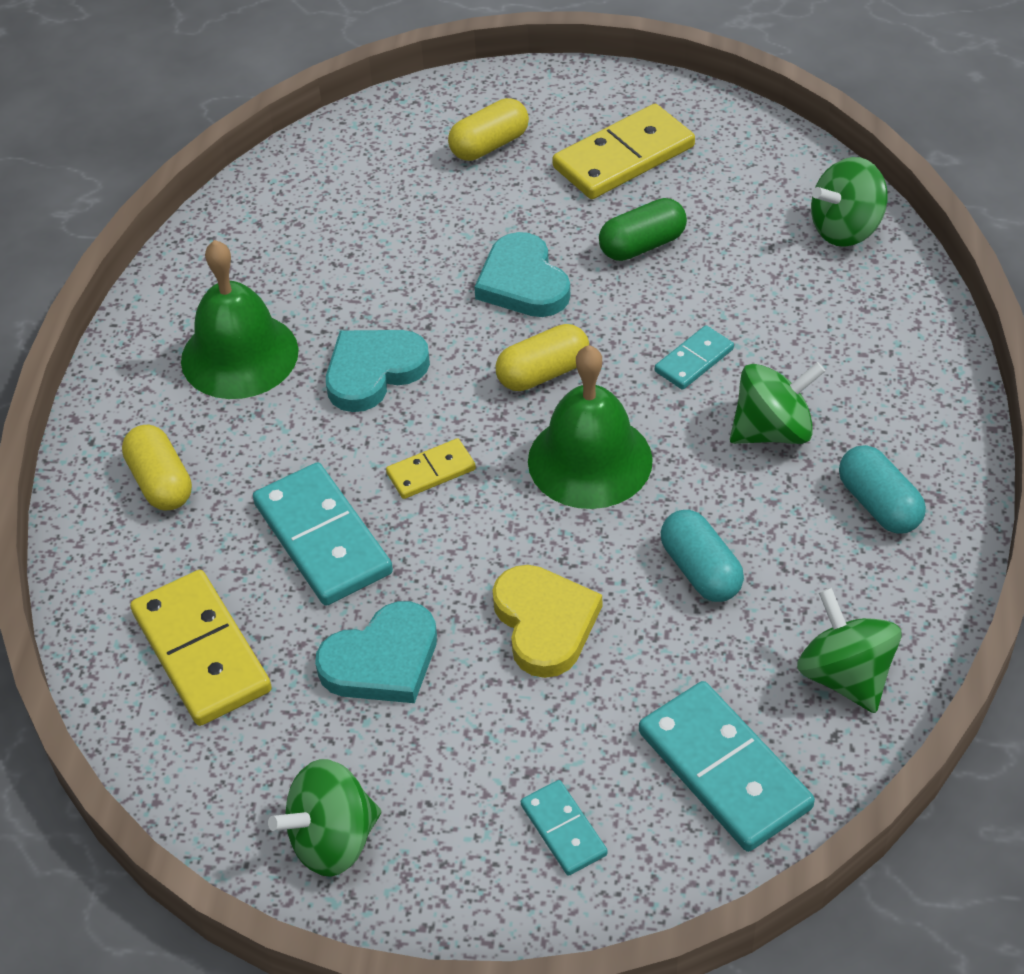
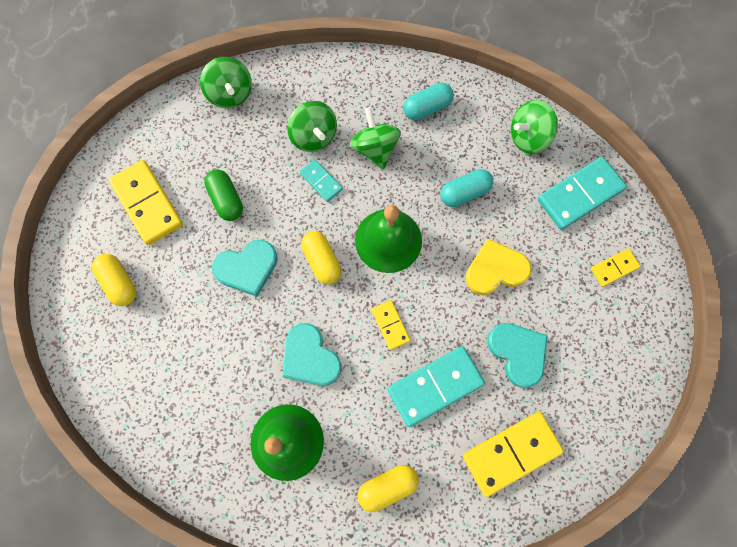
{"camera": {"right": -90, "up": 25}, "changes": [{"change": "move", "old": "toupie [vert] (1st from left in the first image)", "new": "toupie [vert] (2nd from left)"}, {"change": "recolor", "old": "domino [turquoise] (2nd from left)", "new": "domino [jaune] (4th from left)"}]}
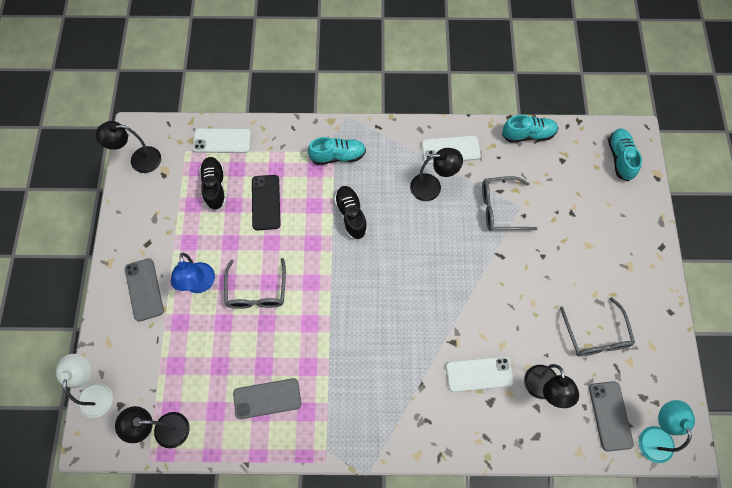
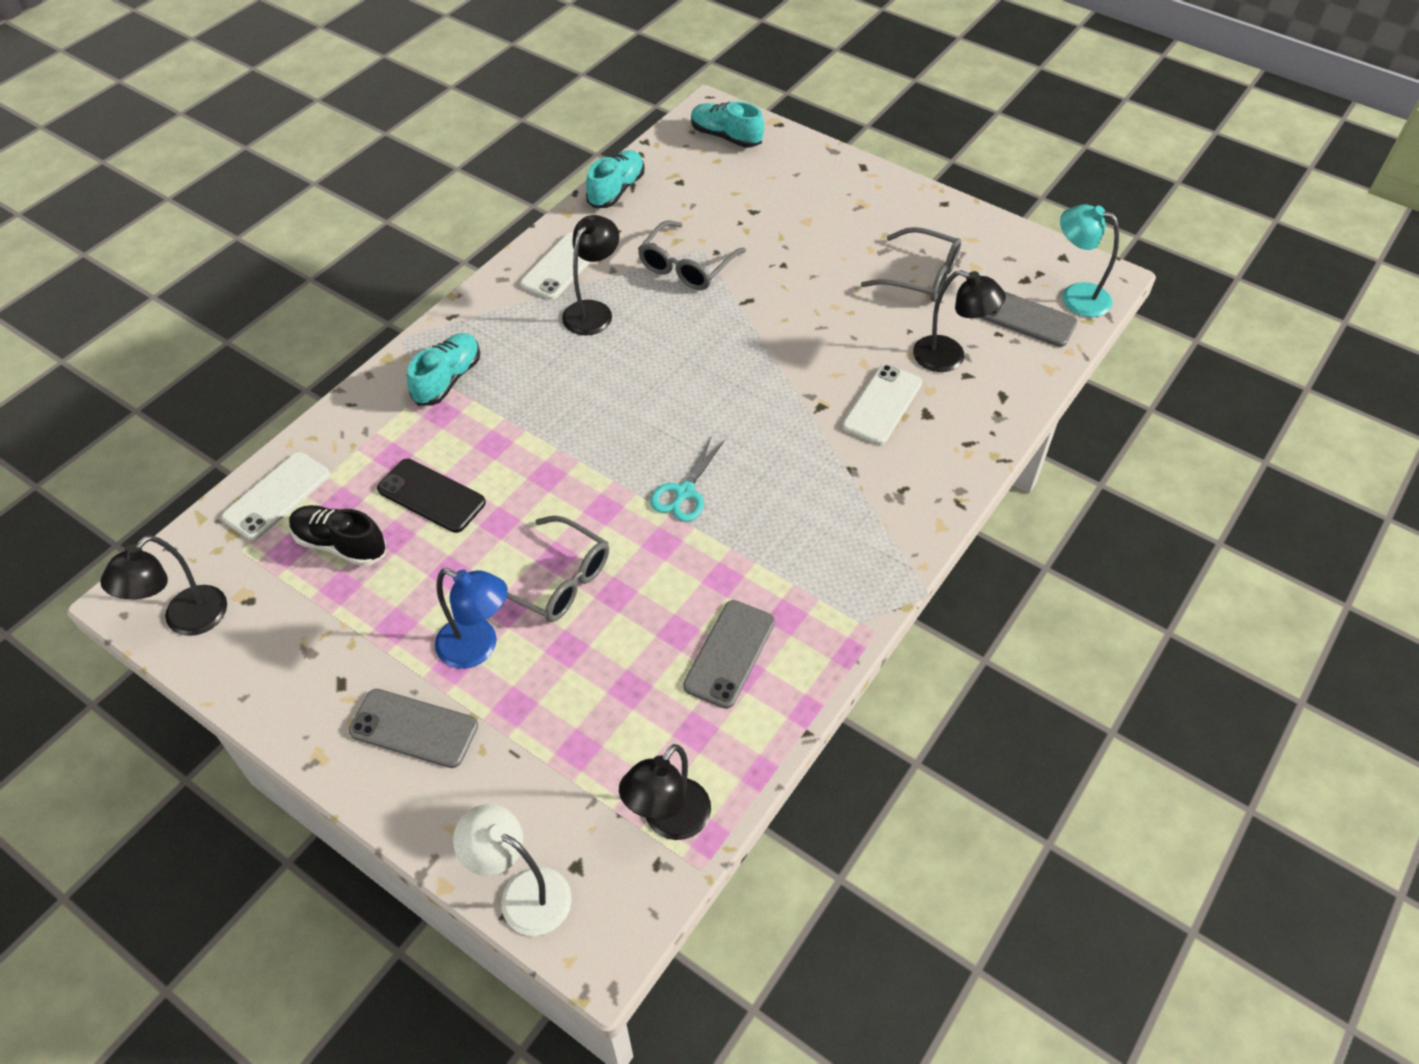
{"camera": {"right": -55, "up": -15}, "changes": [{"change": "delete", "old": "chaussure [noir] (2nd from left)"}, {"change": "insert", "new": "ciseaux [turquoise]"}]}
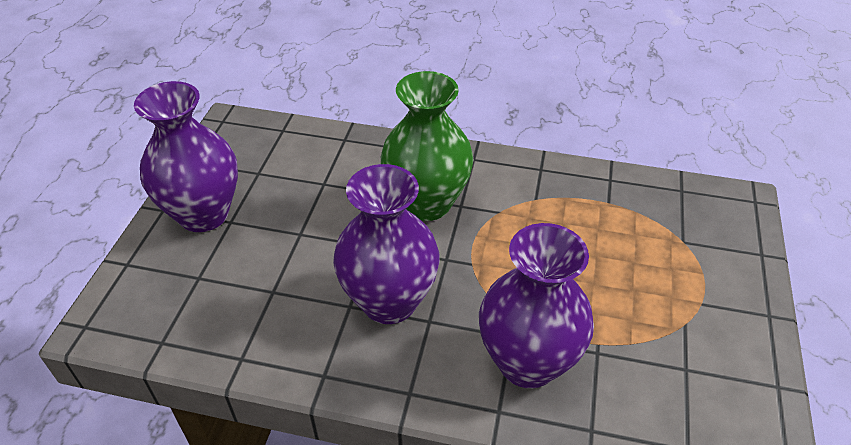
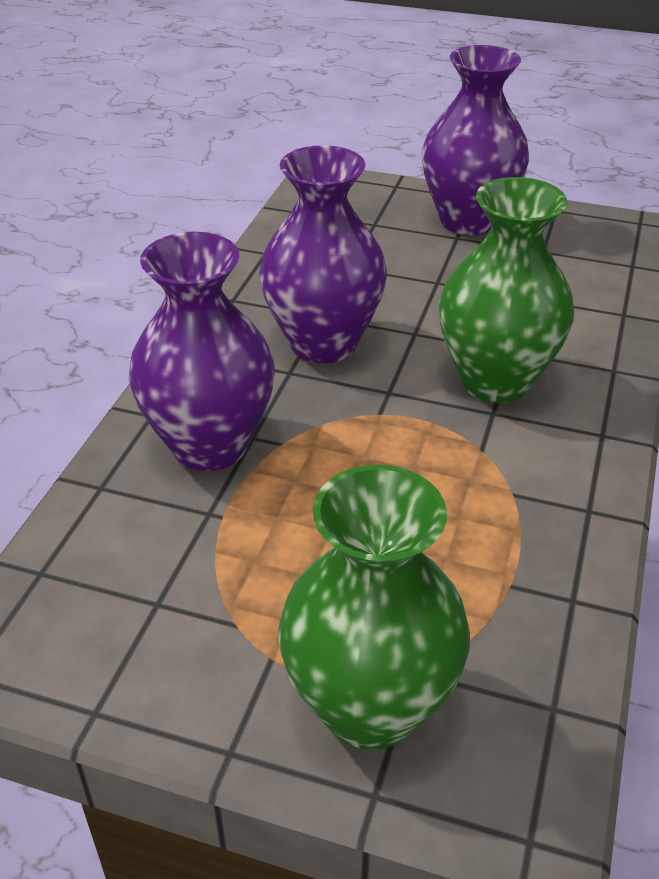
{"camera": {"right": 95, "up": -5}, "changes": [{"change": "insert", "new": "vase [vert] (1st from left)"}]}
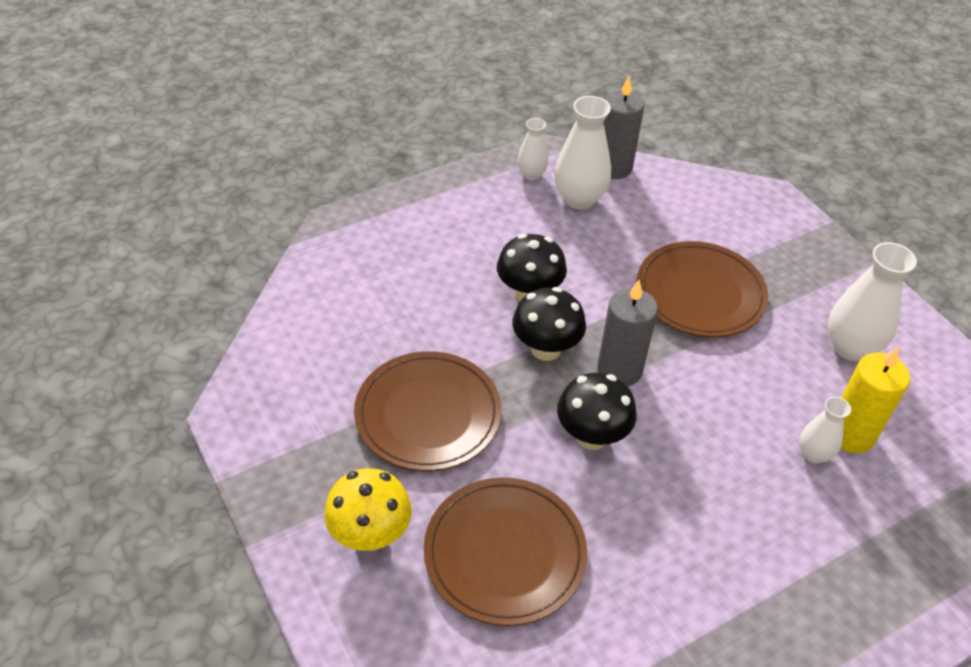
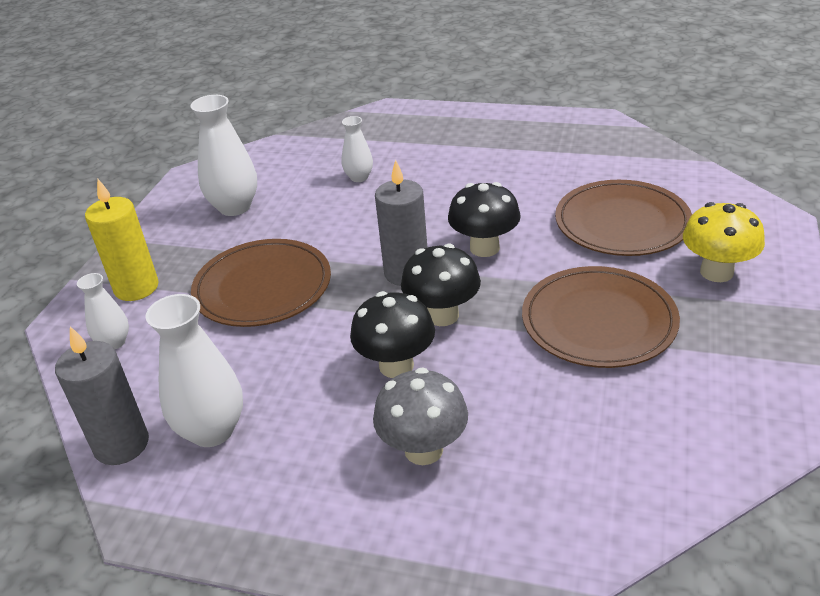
{"camera": {"right": -130, "up": -10}, "changes": [{"change": "move", "old": "vase [blanc] (1st from left)"}, {"change": "move", "old": "bougie [jaune]"}, {"change": "insert", "new": "champignon [gris]"}]}
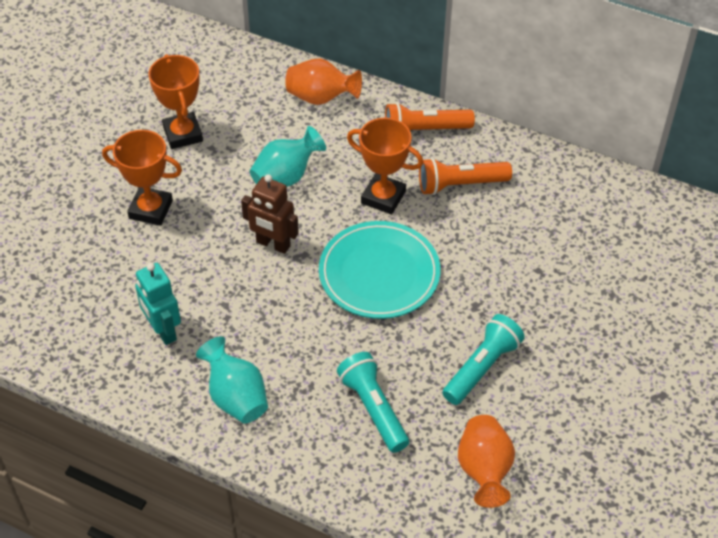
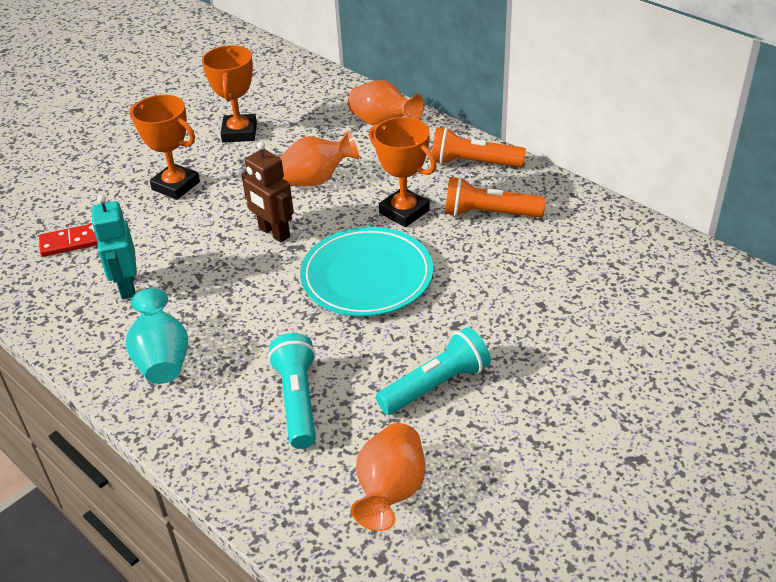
{"camera": {"right": 20, "up": -10}, "changes": [{"change": "recolor", "old": "vase [turquoise] (2nd from left)", "new": "vase [orange] (1st from left)"}, {"change": "insert", "new": "domino [rouge]"}]}
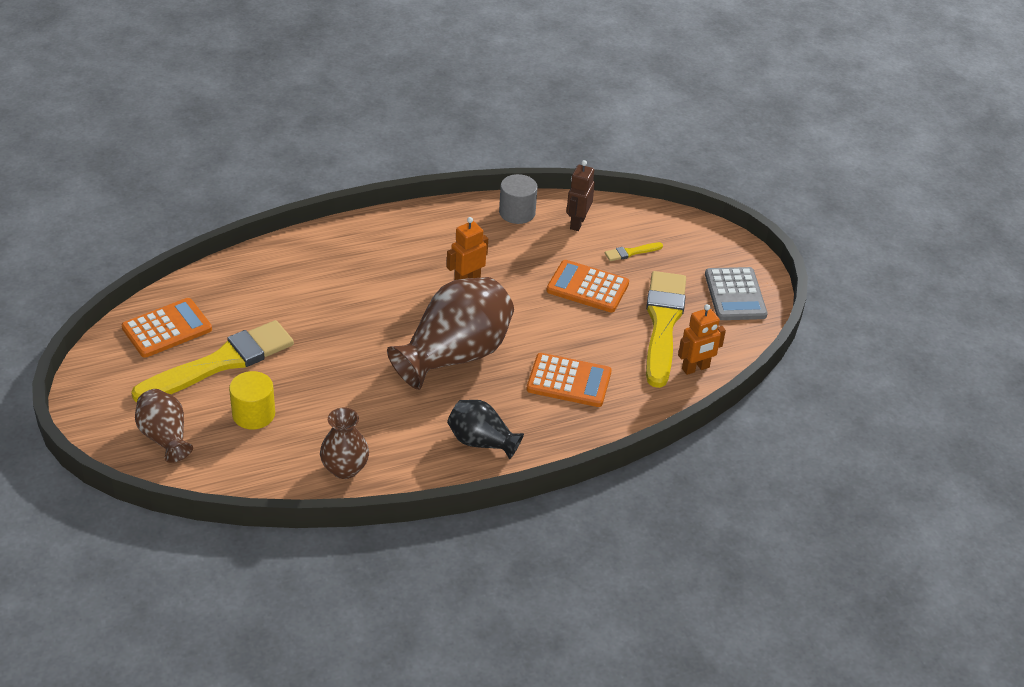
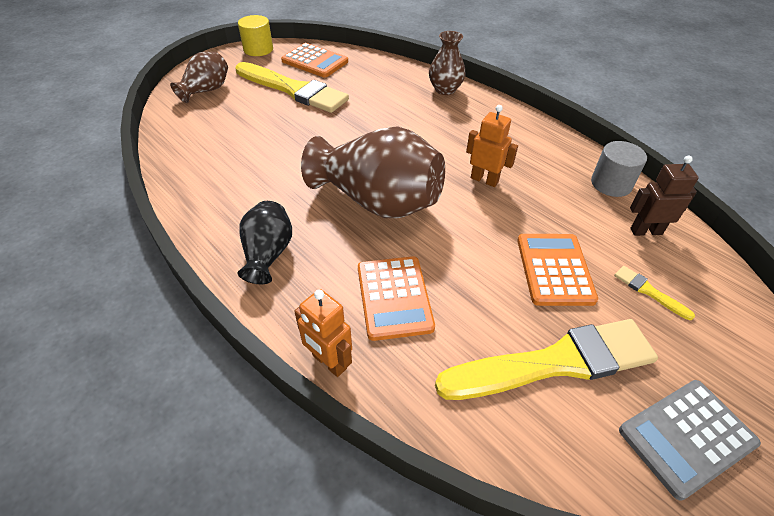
{"camera": {"right": 70, "up": 5}, "changes": [{"change": "move", "old": "cylindre [jaune]"}, {"change": "move", "old": "vase [marron] (2nd from left in the first image)", "new": "vase [marron] (3rd from left)"}, {"change": "move", "old": "robot [orange] (2nd from left in the first image)", "new": "robot [orange] (1st from left)"}]}
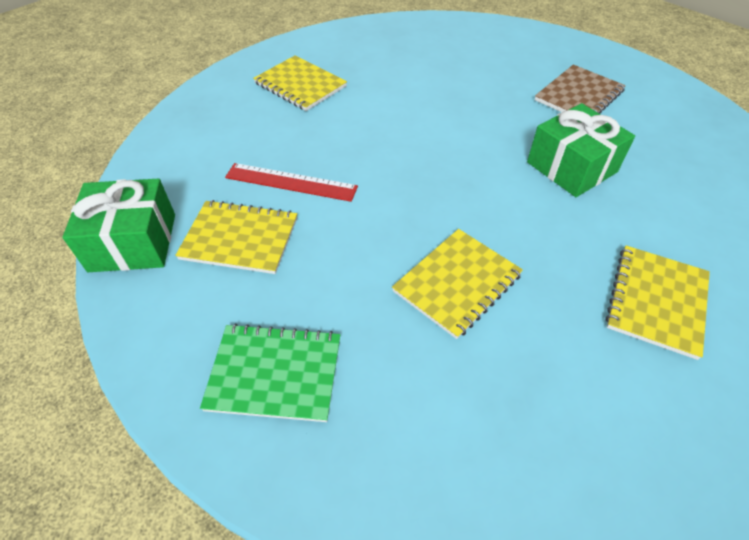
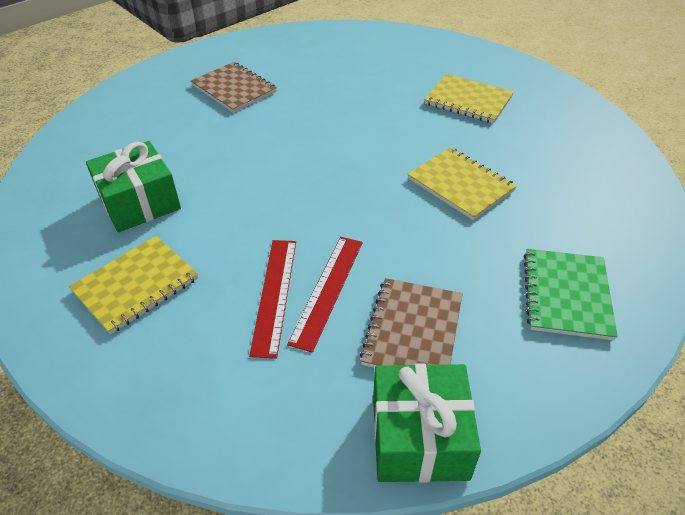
{"camera": {"right": -85, "up": -5}, "changes": [{"change": "recolor", "old": "carnet [jaune] (1st from left)", "new": "carnet [marron] (2nd from left)"}, {"change": "move", "old": "cadeau [vert] (2nd from left in the first image)", "new": "cadeau [vert] (1st from left)"}, {"change": "insert", "new": "règle [rouge] (1st from left)"}]}
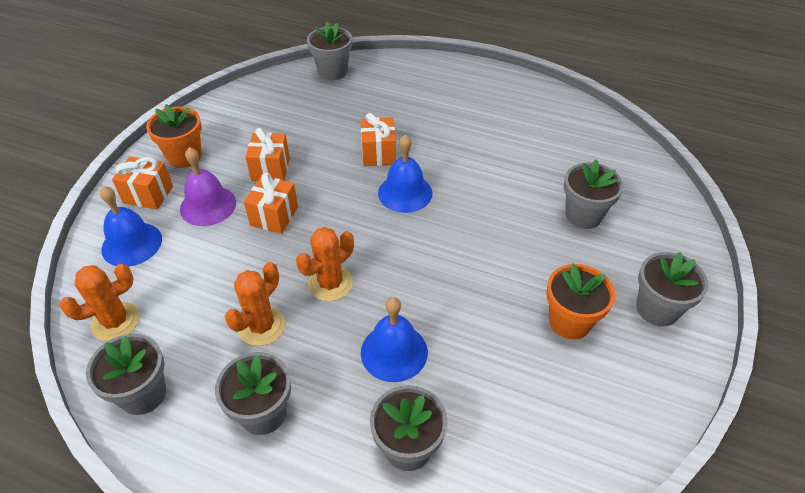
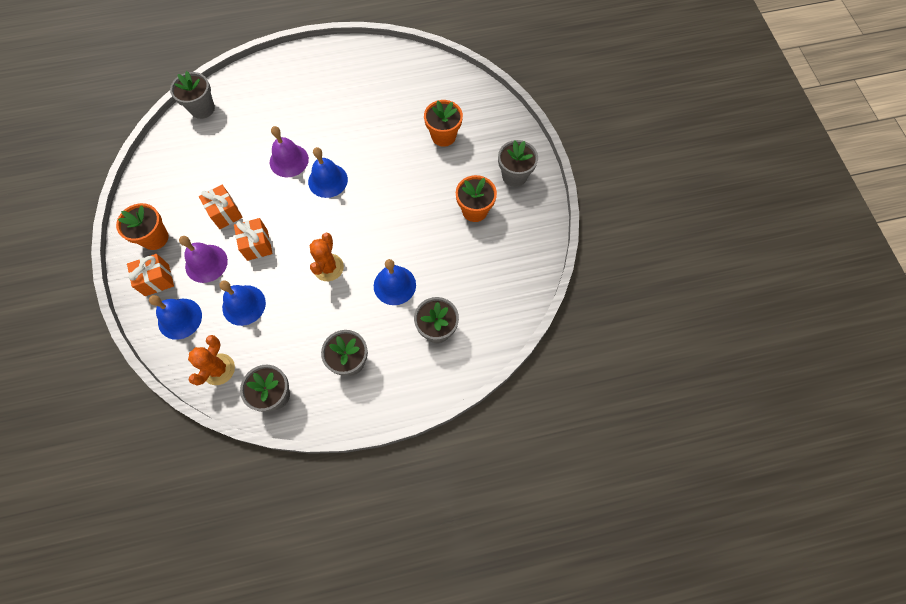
{"camera": {"right": -35, "up": 20}, "changes": [{"change": "delete", "old": "cactus [orange] (2nd from left)"}, {"change": "replace", "old": "cadeau [orange] (4th from left)", "new": "cloche [violet] (2nd from left)"}, {"change": "recolor", "old": "pot de fleurs [gris] (5th from left)", "new": "pot de fleurs [orange] (2nd from left)"}, {"change": "insert", "new": "cloche [bleu] (2nd from left)"}]}
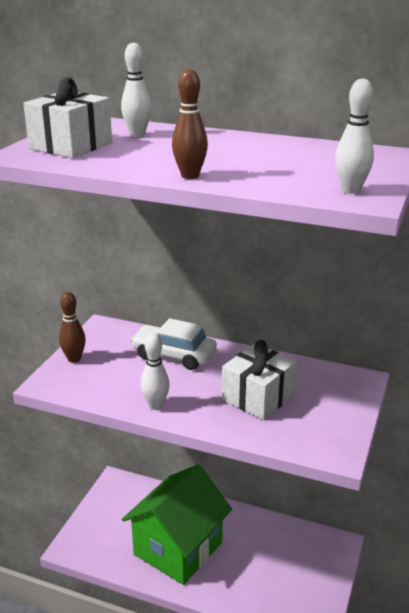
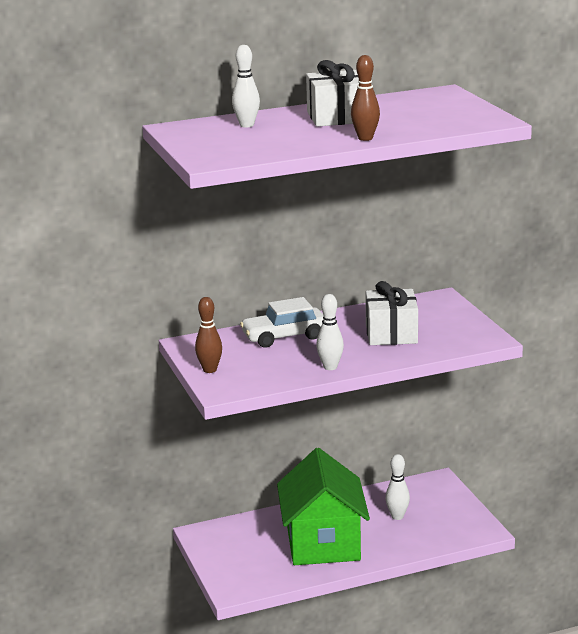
{"camera": {"right": -40, "up": -5}, "changes": [{"change": "move", "old": "cadeau [blanc] (1st from left)"}, {"change": "move", "old": "quille [blanc] (3rd from left)"}]}
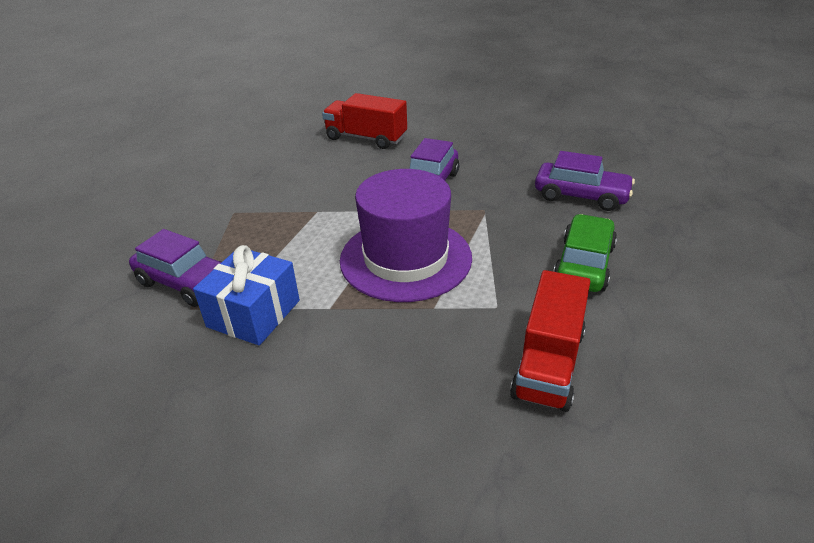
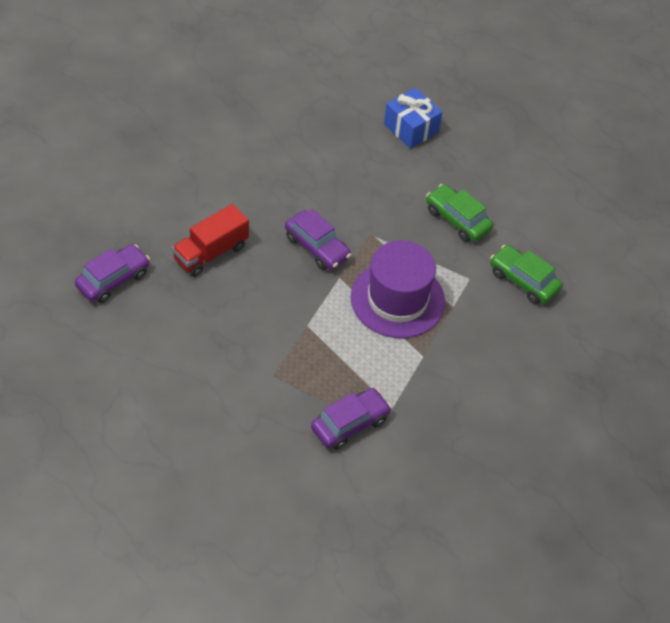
{"camera": {"right": -70, "up": 15}, "changes": [{"change": "move", "old": "cadeau [bleu]"}, {"change": "replace", "old": "camion [rouge] (2nd from left)", "new": "voiture [vert] (2nd from left)"}, {"change": "move", "old": "voiture [violet] (3rd from left in the first image)", "new": "voiture [violet] (1st from left)"}]}
